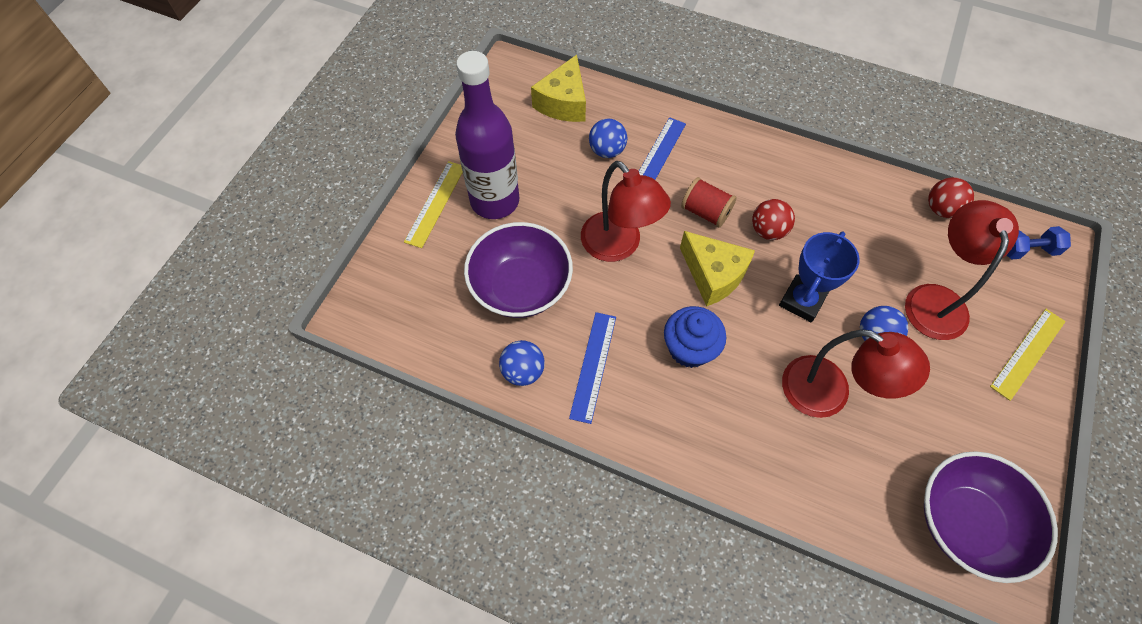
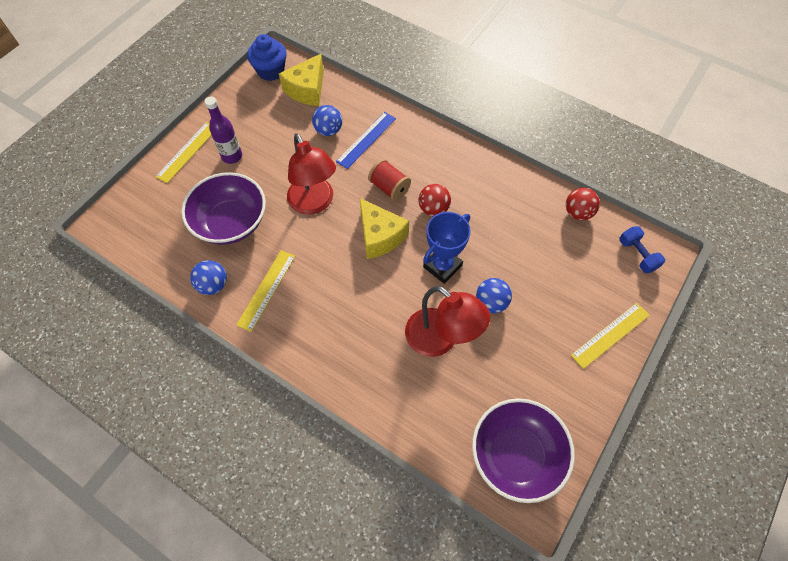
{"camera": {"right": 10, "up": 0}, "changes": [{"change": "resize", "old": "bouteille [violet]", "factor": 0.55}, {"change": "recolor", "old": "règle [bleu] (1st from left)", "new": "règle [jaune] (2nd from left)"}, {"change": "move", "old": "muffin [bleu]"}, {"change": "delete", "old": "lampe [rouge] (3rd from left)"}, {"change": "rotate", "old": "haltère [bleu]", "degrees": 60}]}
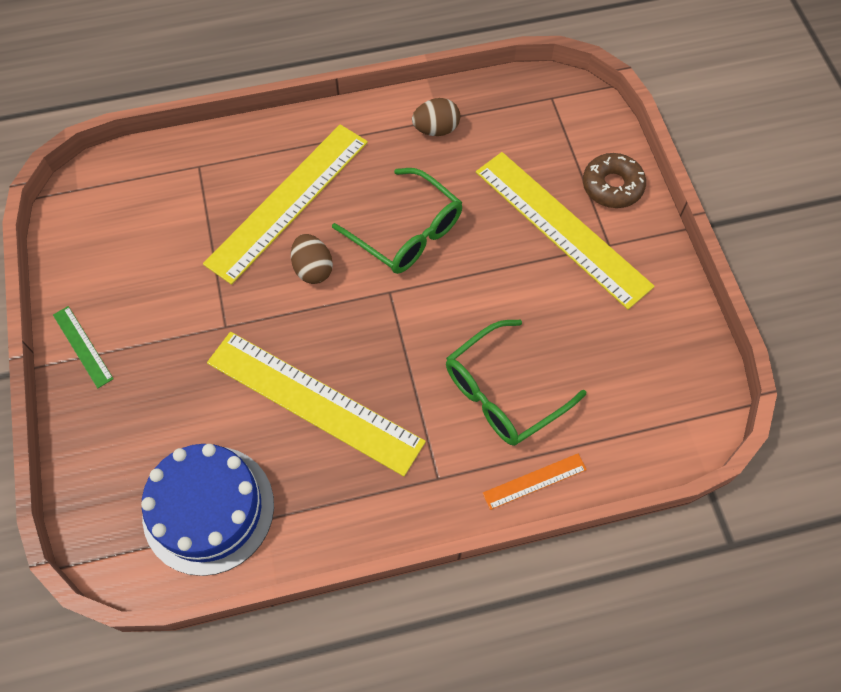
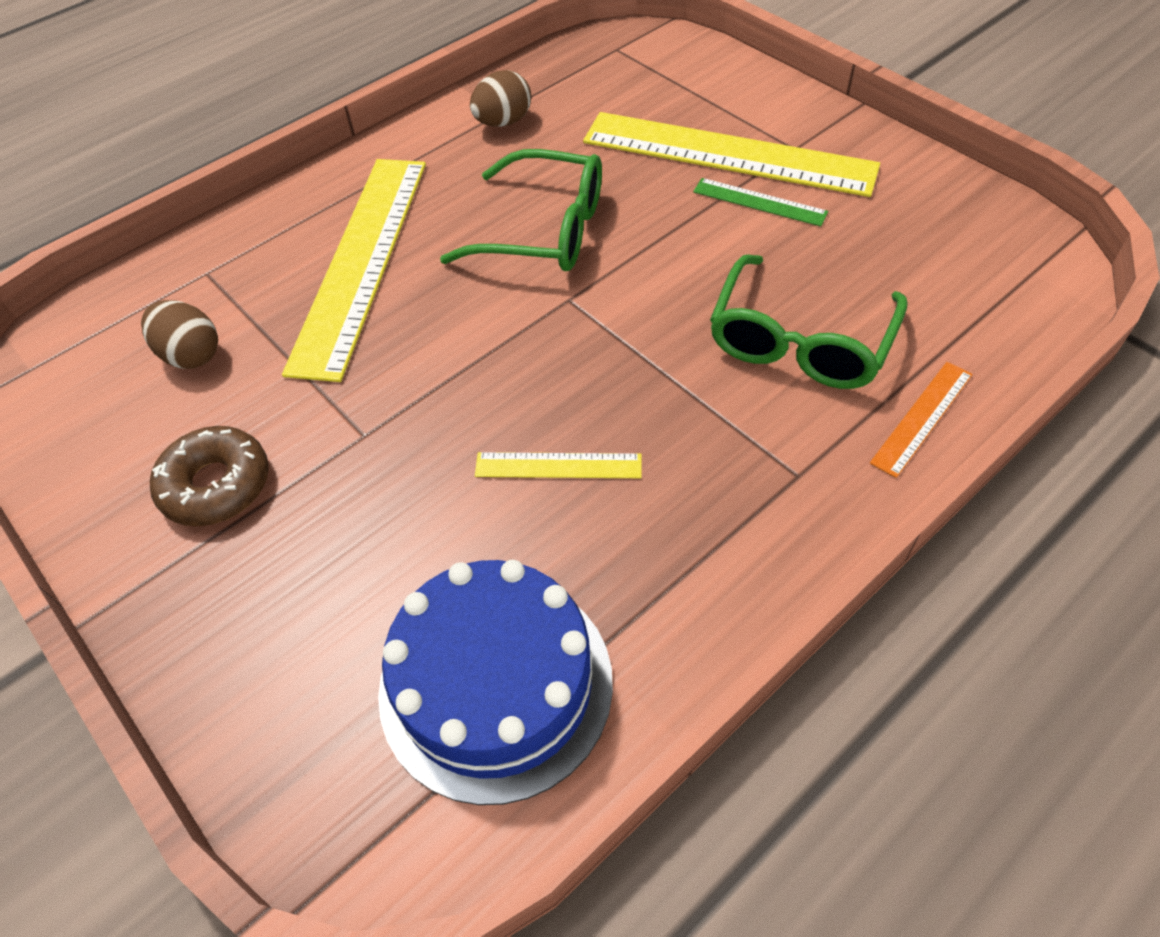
{"camera": {"right": -25, "up": -10}, "changes": [{"change": "move", "old": "règle [vert]"}, {"change": "resize", "old": "règle [jaune] (2nd from left)", "factor": 0.44}, {"change": "move", "old": "œuf [marron] (1st from left)"}, {"change": "move", "old": "beignet [marron]"}]}
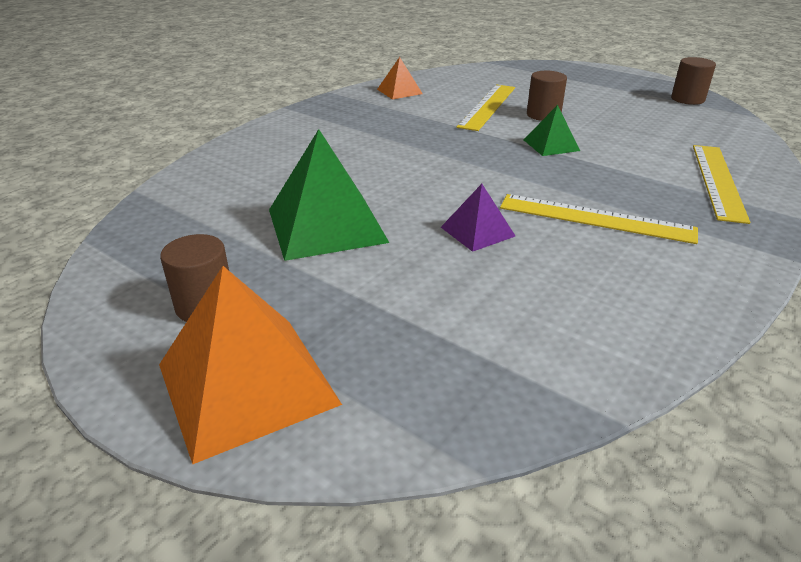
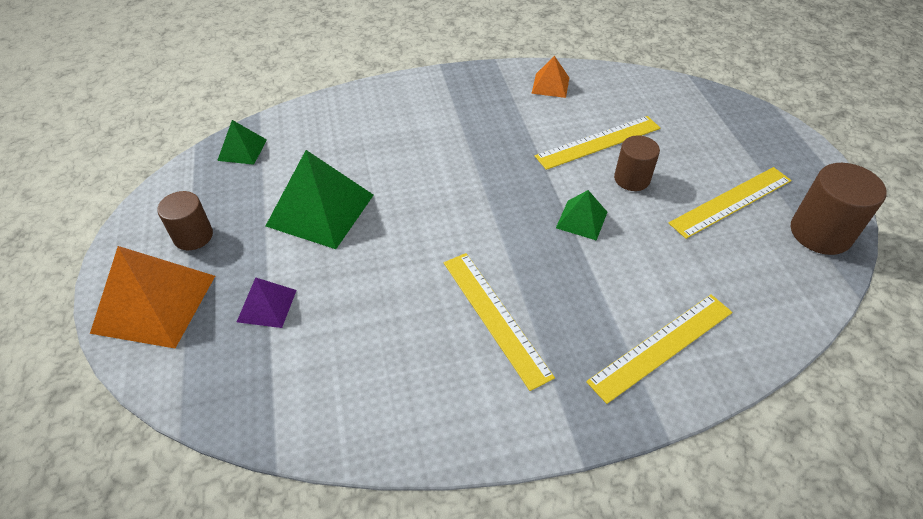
{"camera": {"right": 40, "up": 15}, "changes": [{"change": "move", "old": "pyramide [violet]"}, {"change": "resize", "old": "cylindre [marron] (3rd from left)", "factor": 1.53}, {"change": "insert", "new": "pyramide [vert] (1st from left)"}, {"change": "insert", "new": "règle [jaune] (4th from left)"}]}
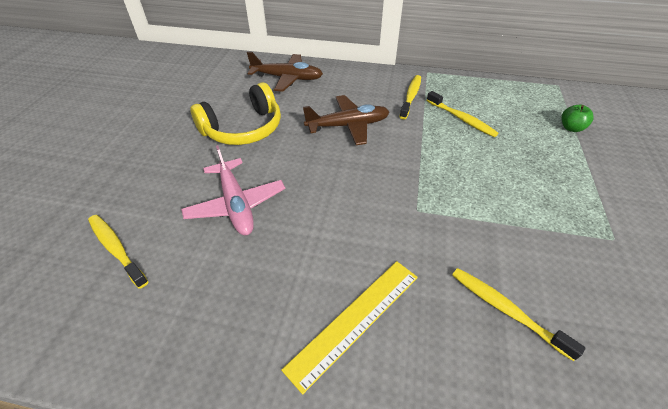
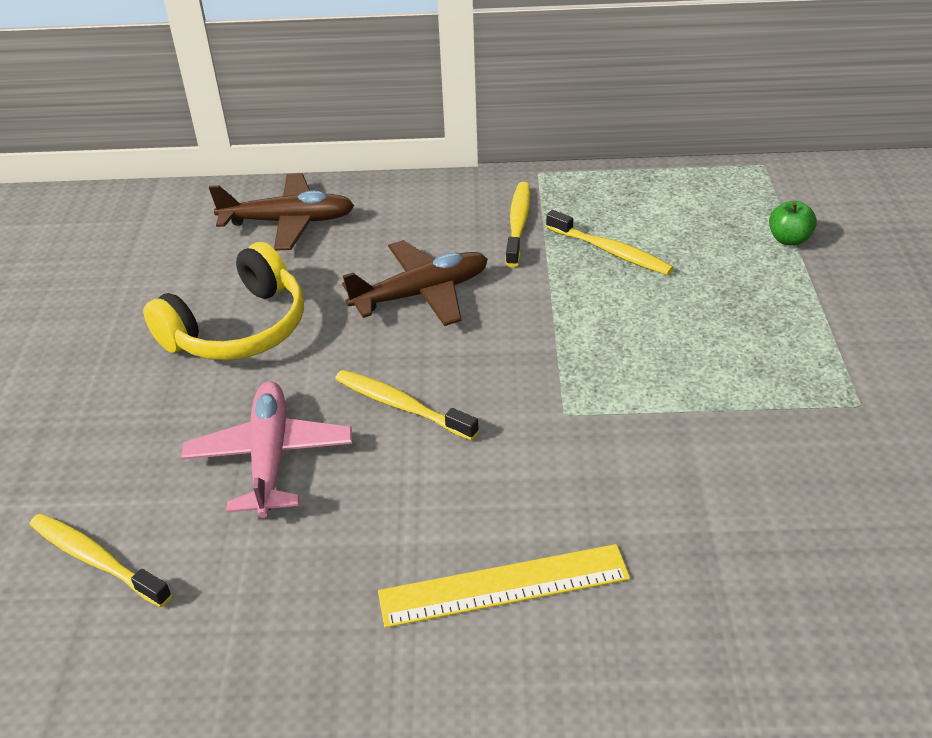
{"camera": {"right": -10, "up": -5}, "changes": [{"change": "rotate", "old": "avion [rose]", "degrees": -150}, {"change": "rotate", "old": "règle [jaune]", "degrees": 45}, {"change": "move", "old": "brosse à dents [jaune] (4th from left in the first image)", "new": "brosse à dents [jaune] (2nd from left)"}]}
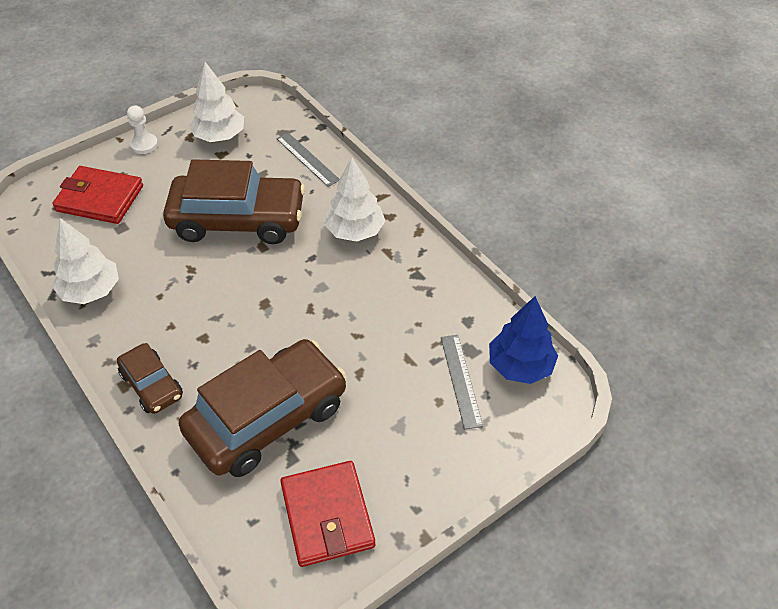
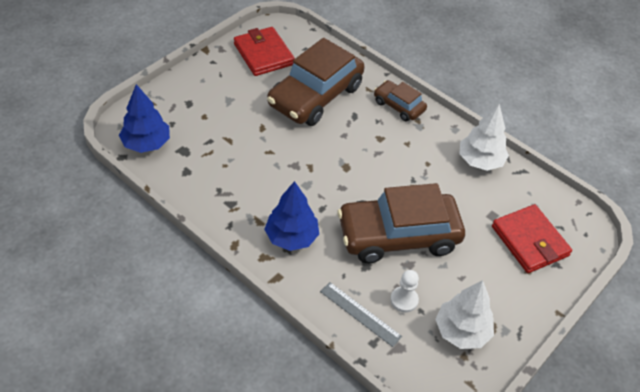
{"camera": {"right": 165, "up": 0}, "changes": [{"change": "rotate", "old": "portefeuille [rouge] (1st from left in the first image)", "degrees": 60}, {"change": "move", "old": "pion [blanc]"}, {"change": "recolor", "old": "arbre [blanc] (3rd from left)", "new": "arbre [bleu] (2nd from left)"}, {"change": "delete", "old": "règle [gris] (2nd from left)"}]}
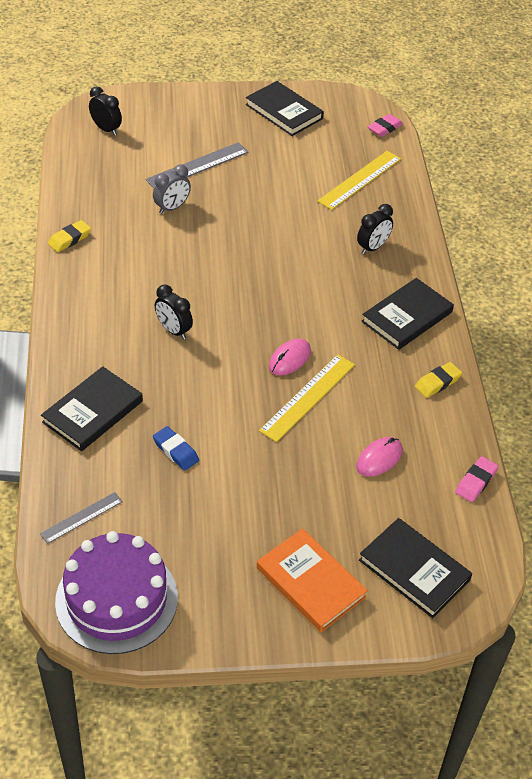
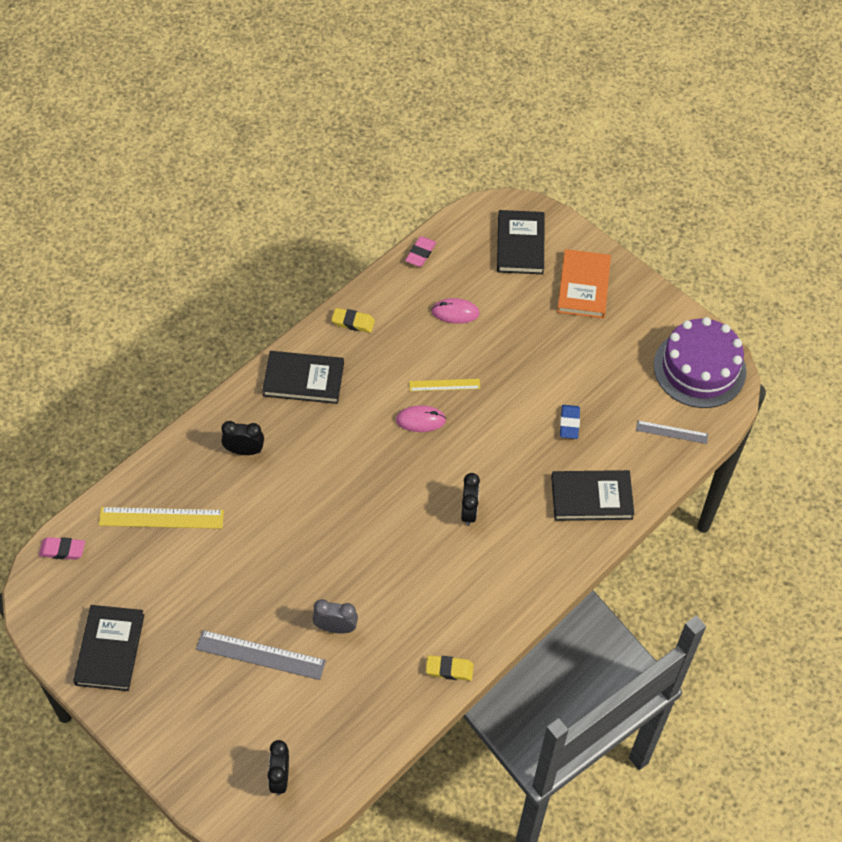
{"camera": {"right": -130, "up": 10}, "changes": [{"change": "resize", "old": "règle [jaune] (1st from left in the first image)", "factor": 0.6}, {"change": "rotate", "old": "gomme [rose] (2nd from left)", "degrees": -60}]}
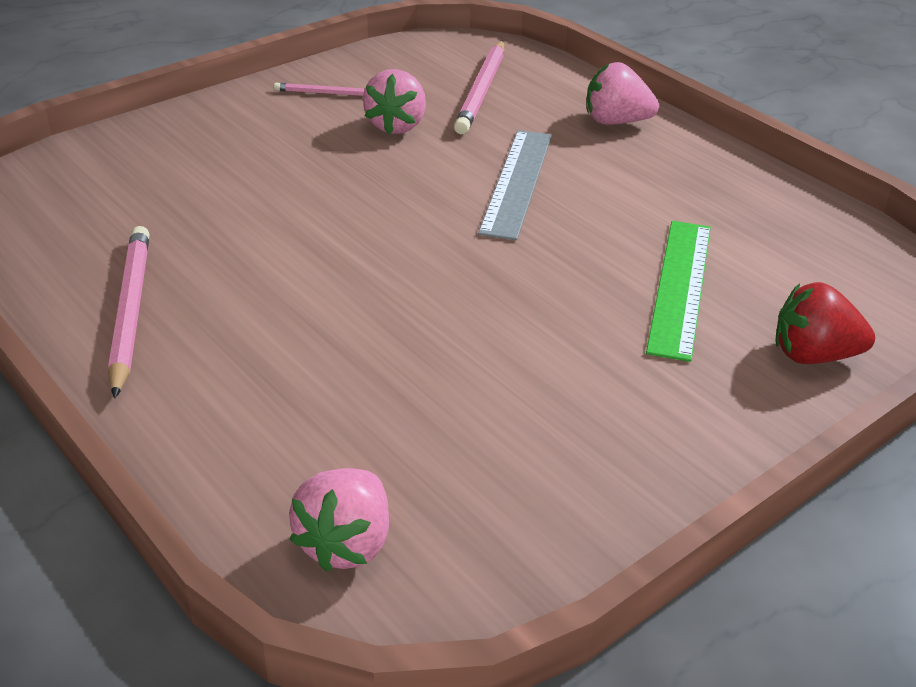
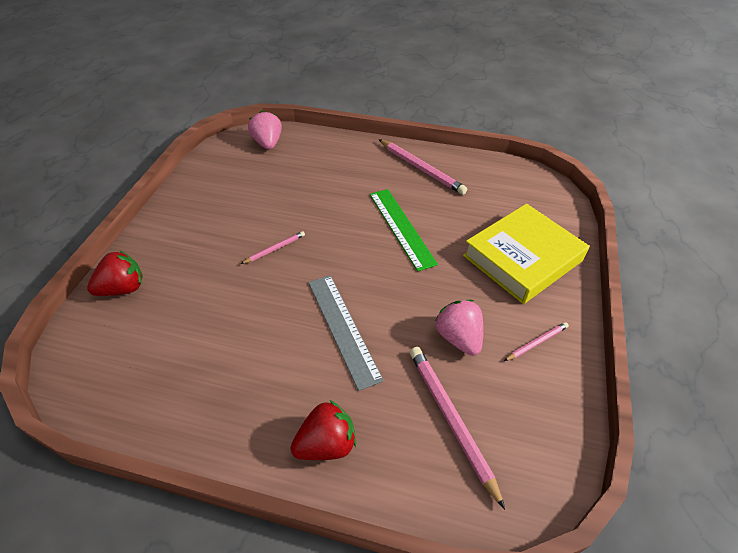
{"camera": {"right": 145, "up": 10}, "changes": [{"change": "recolor", "old": "fraise [rose] (3rd from left)", "new": "fraise [rouge] (2nd from left)"}, {"change": "move", "old": "règle [vert]"}, {"change": "insert", "new": "crayon [rose] (1st from left)"}, {"change": "insert", "new": "livre [jaune]"}]}
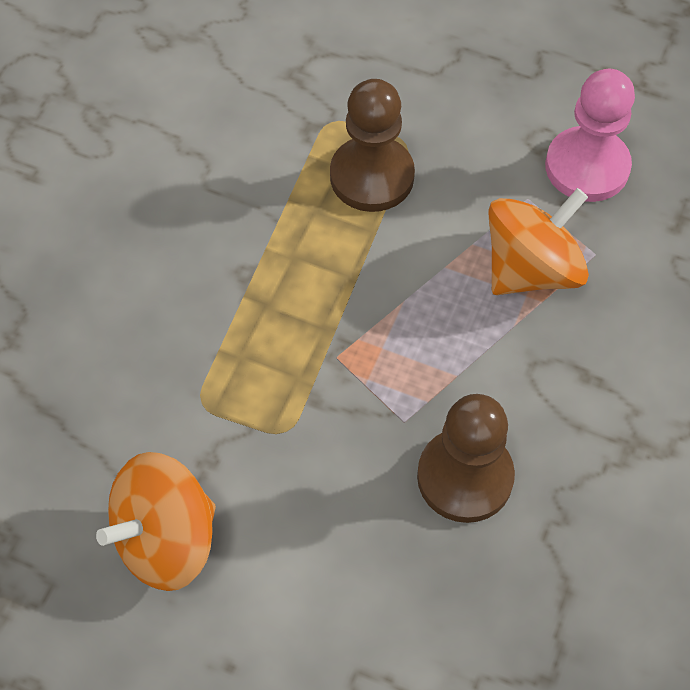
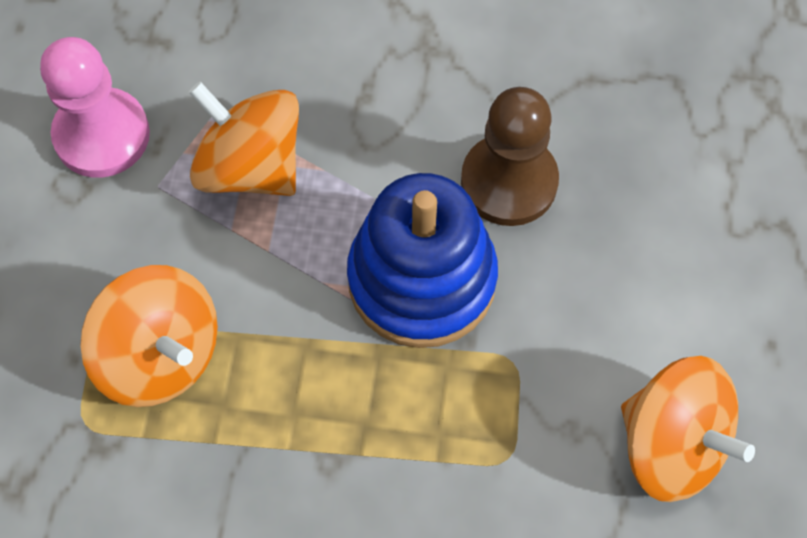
{"camera": {"right": -105, "up": 5}, "changes": [{"change": "replace", "old": "pion [marron] (1st from left)", "new": "toupie [orange] (1st from left)"}, {"change": "insert", "new": "jouet à empiler [bleu]"}]}
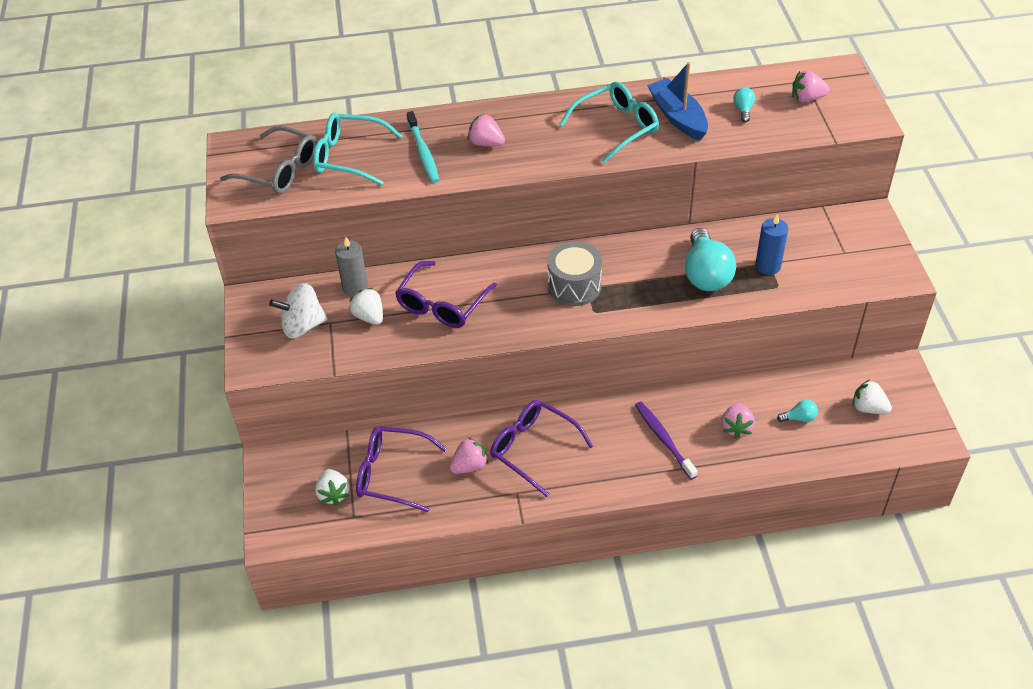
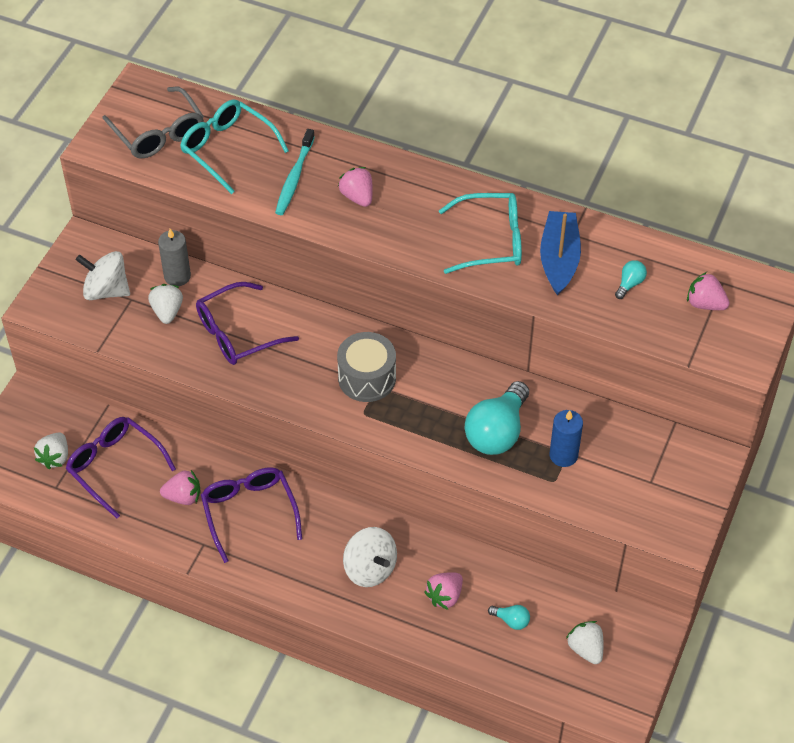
{"camera": {"right": 30, "up": 5}, "changes": [{"change": "replace", "old": "brosse à dents [violet]", "new": "toupie [blanc] (2nd from left)"}]}
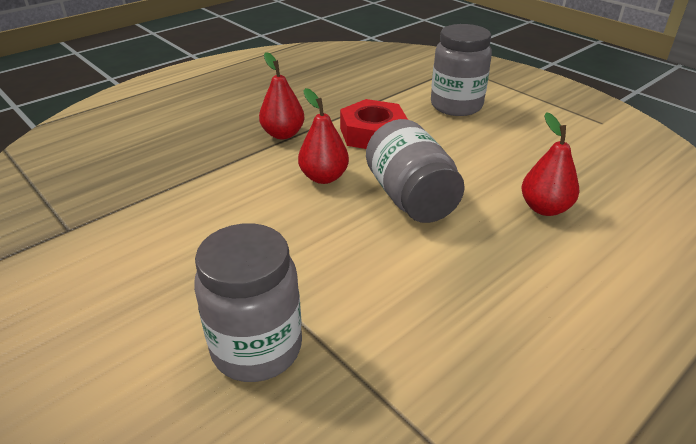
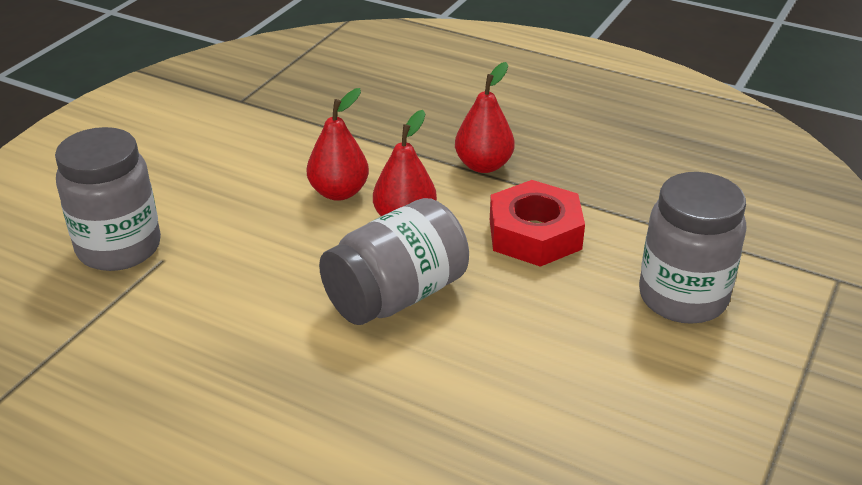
{"camera": {"right": 70, "up": 0}, "changes": [{"change": "move", "old": "poire [rouge] (3rd from left in the first image)", "new": "poire [rouge] (1st from left)"}]}
